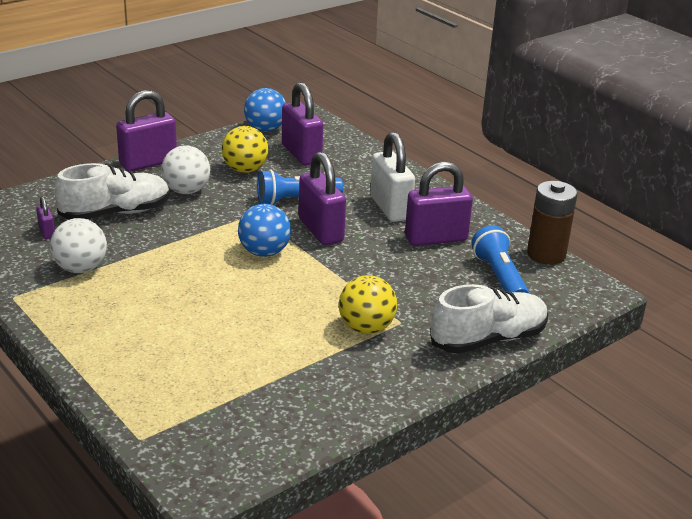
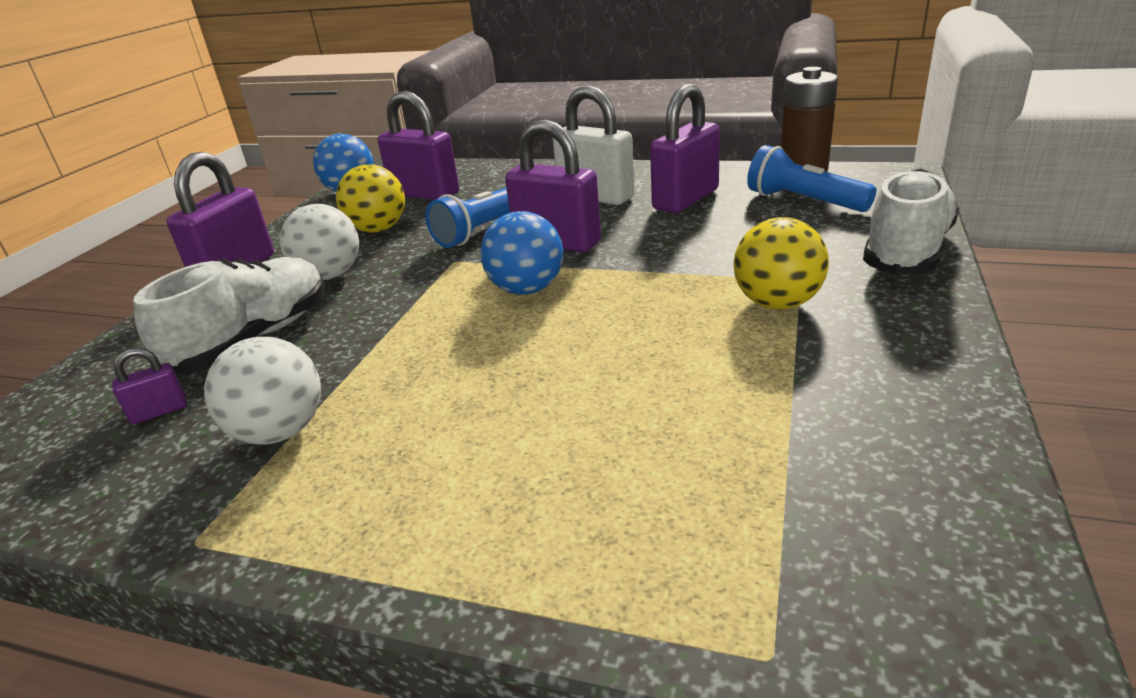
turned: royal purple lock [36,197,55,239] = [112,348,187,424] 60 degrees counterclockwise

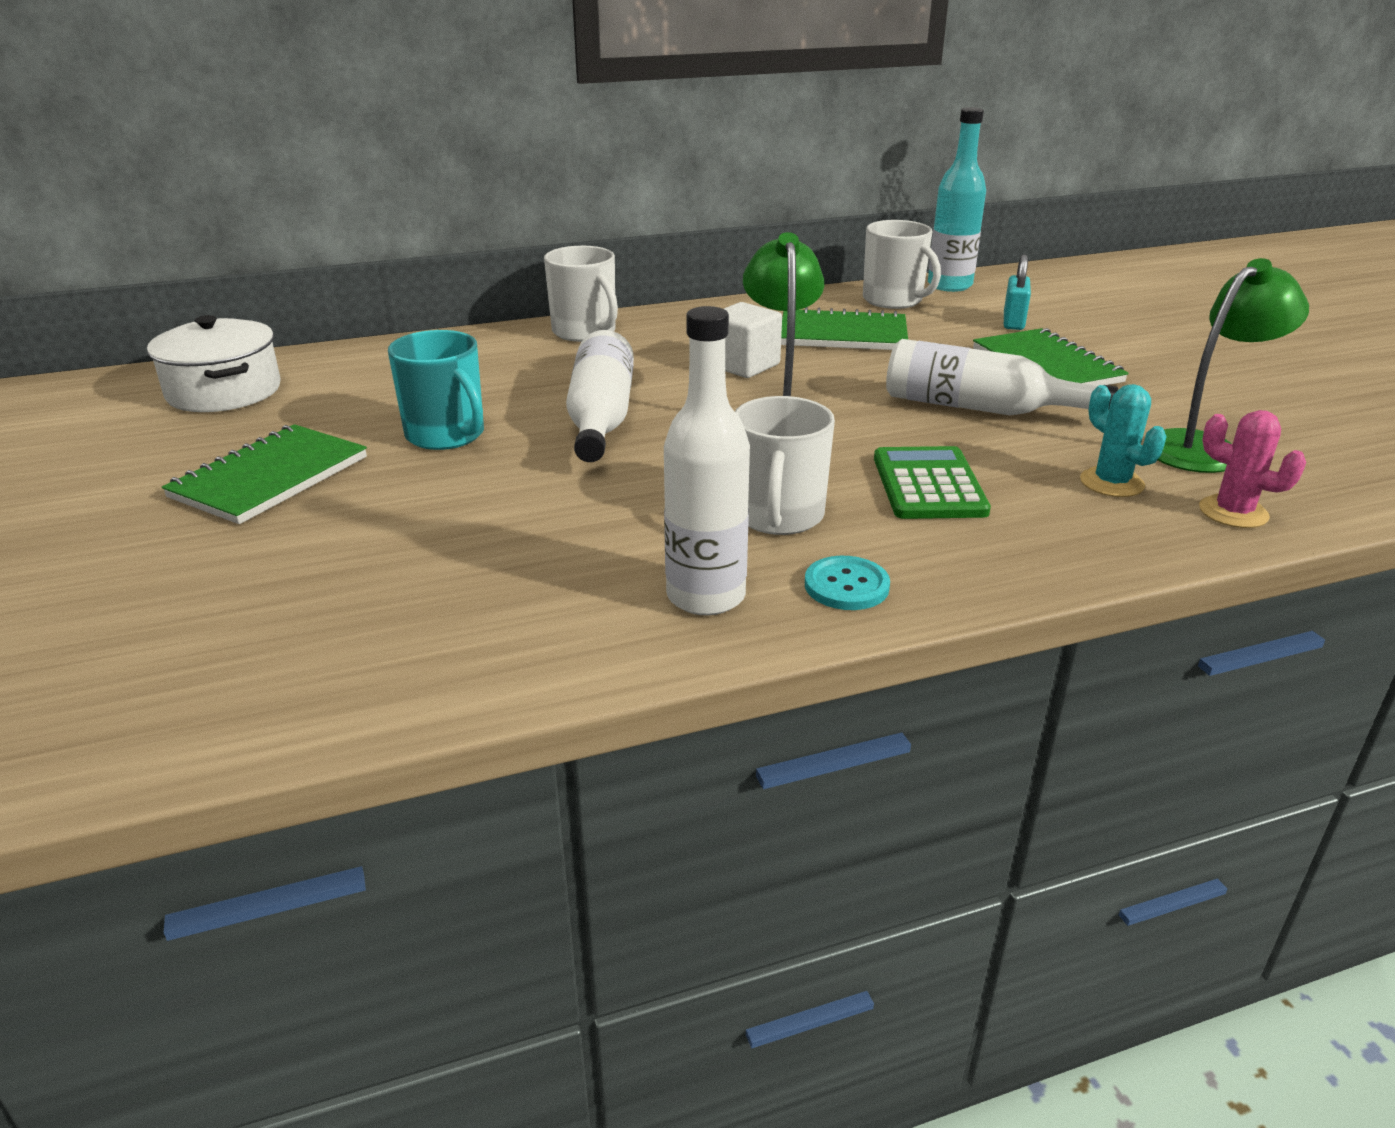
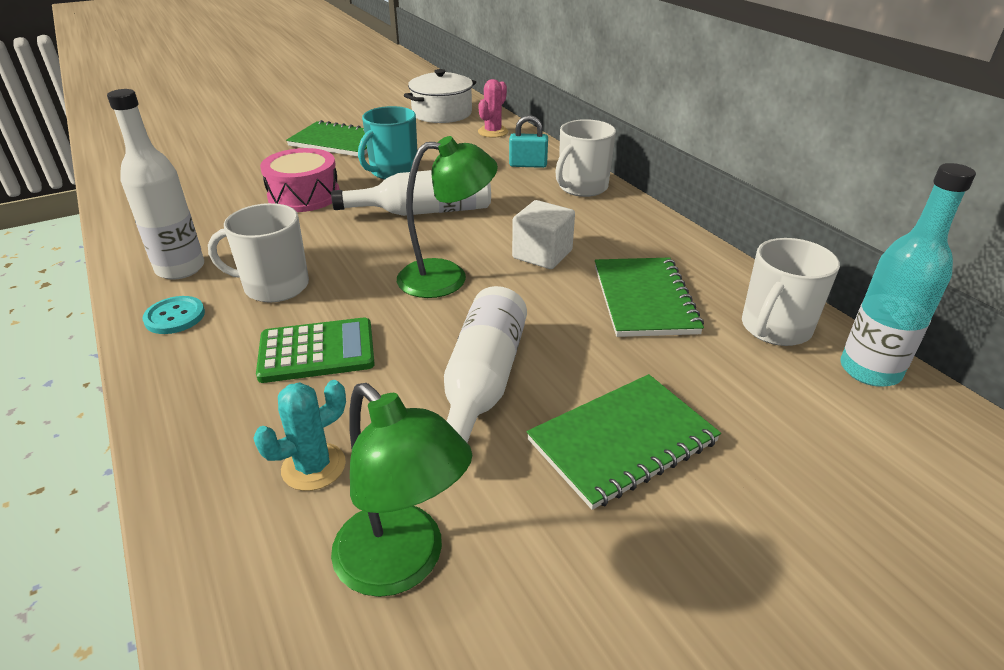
added: rose-pink snare drum [260,148,340,212]
moved: teal lock [1004,254,1031,330] to [509,115,548,168]; rose-pink cactus [1199,410,1306,528] to [478,79,508,138]

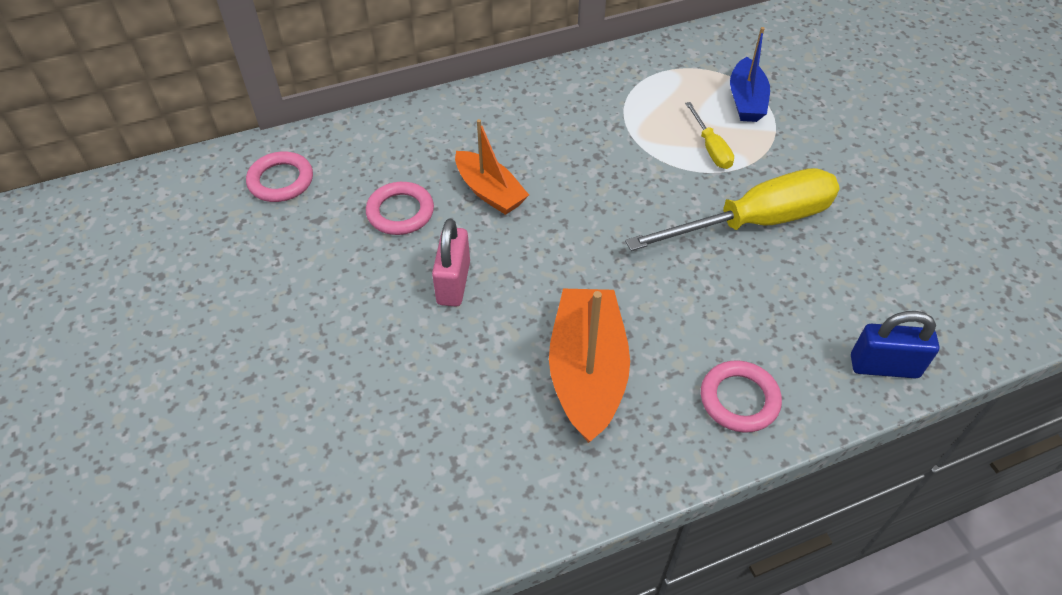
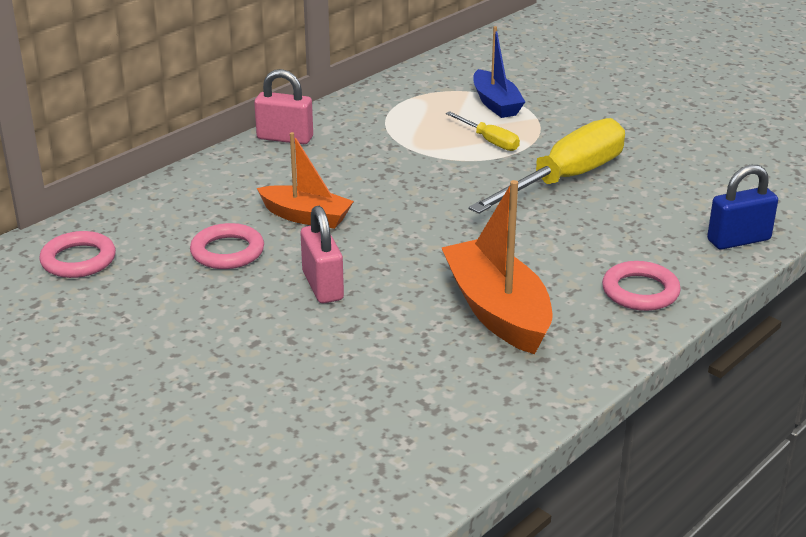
added: rose-pink lock [254,69,313,144]

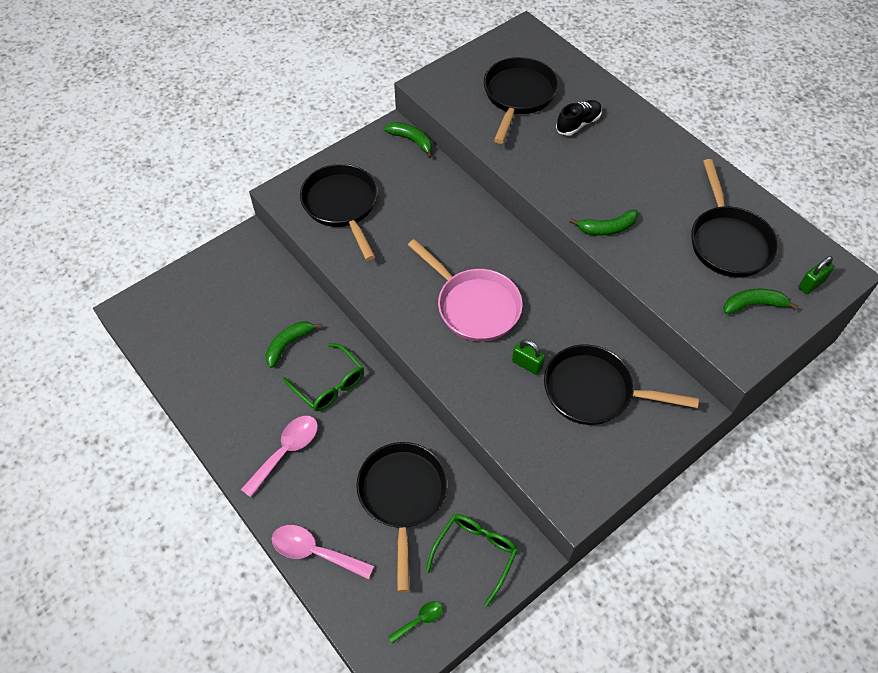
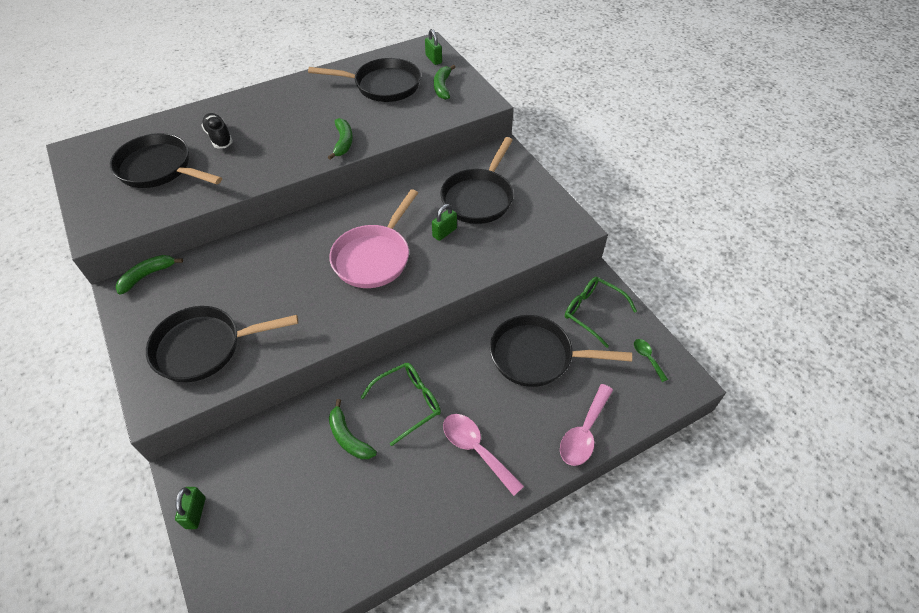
added: emerald lock [175,487,206,529]
turned: rose-pink skillet [408,239,523,342] = [329,189,418,288] 150 degrees clockwise

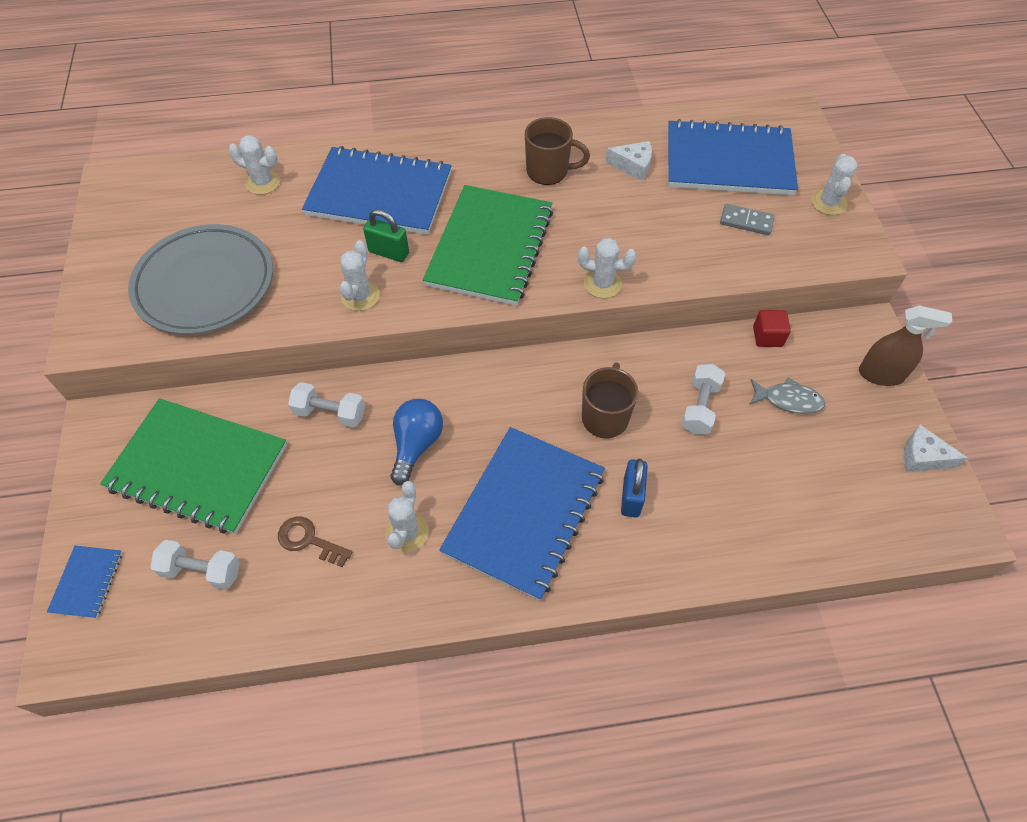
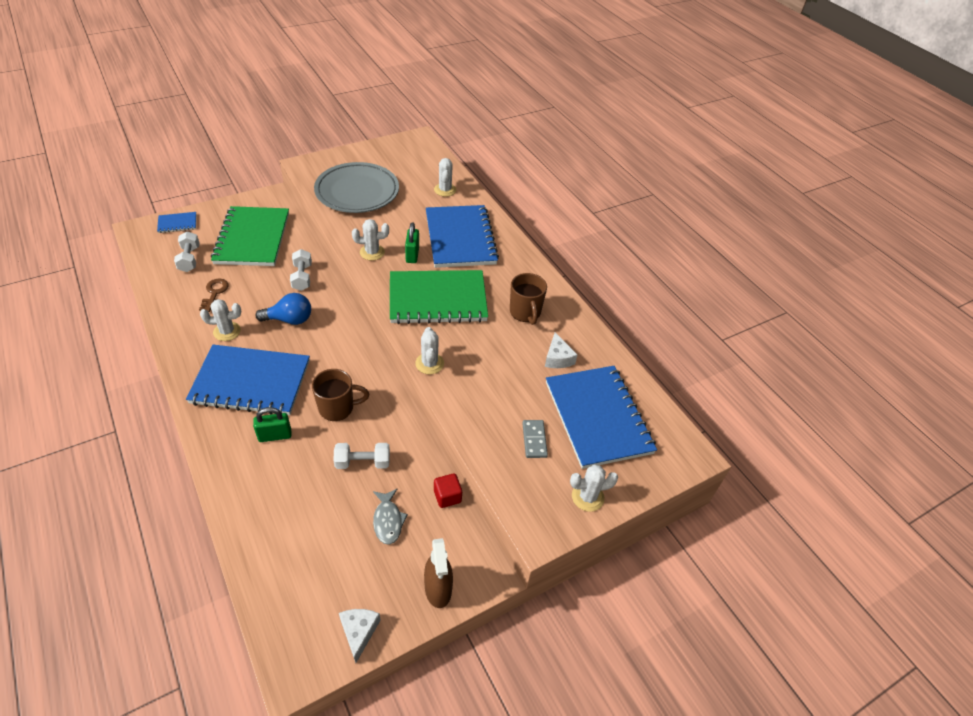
recoloured: royal blue lock [621,459,648,518] to emerald lock [253,407,291,442]

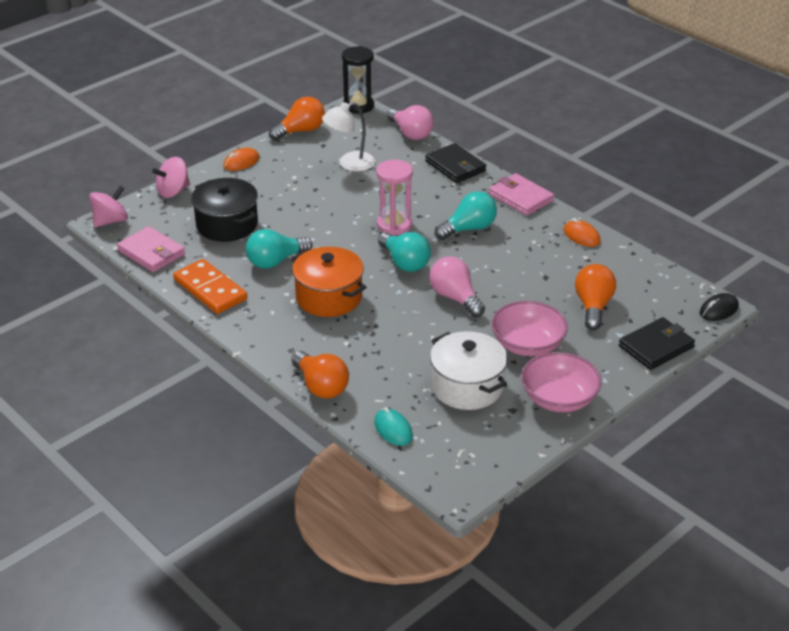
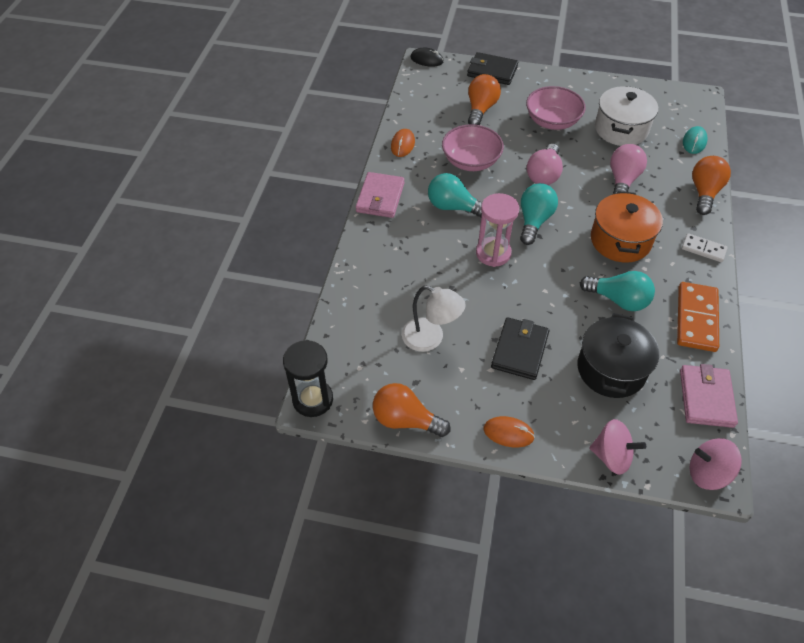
added: white domino piece [682,233,728,262]
moved: rose-pink light bulb [387,105,434,140] to [610,144,647,194]; ebony card wallet [425,143,486,183] to [491,317,550,380]; rose-pink deep dish [521,352,602,412] to [442,124,504,171]
turned: orange-coloured light bulb [575,264,616,330] = [468,74,501,125] 135 degrees clockwise

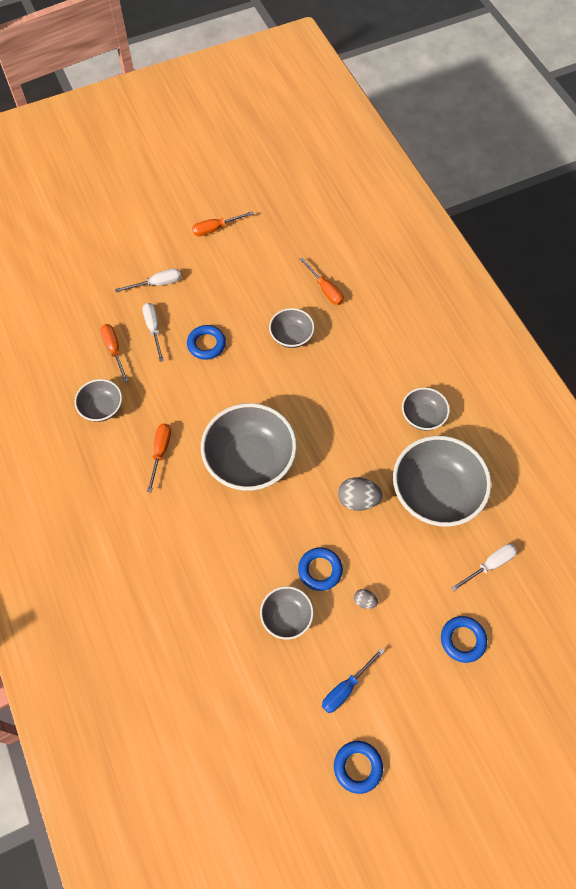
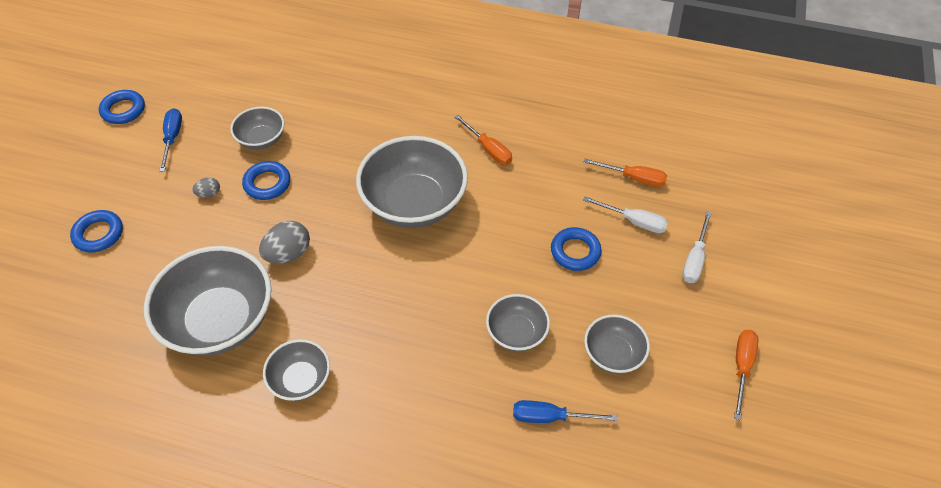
removed: white flat screwdriver [451,544,517,591]
moved: gray deep dish [74,379,122,422] to [584,314,650,374]
recoloured: orange-coloured flat screwdriver [299,257,344,305] to royal blue flat screwdriver [513,400,617,423]

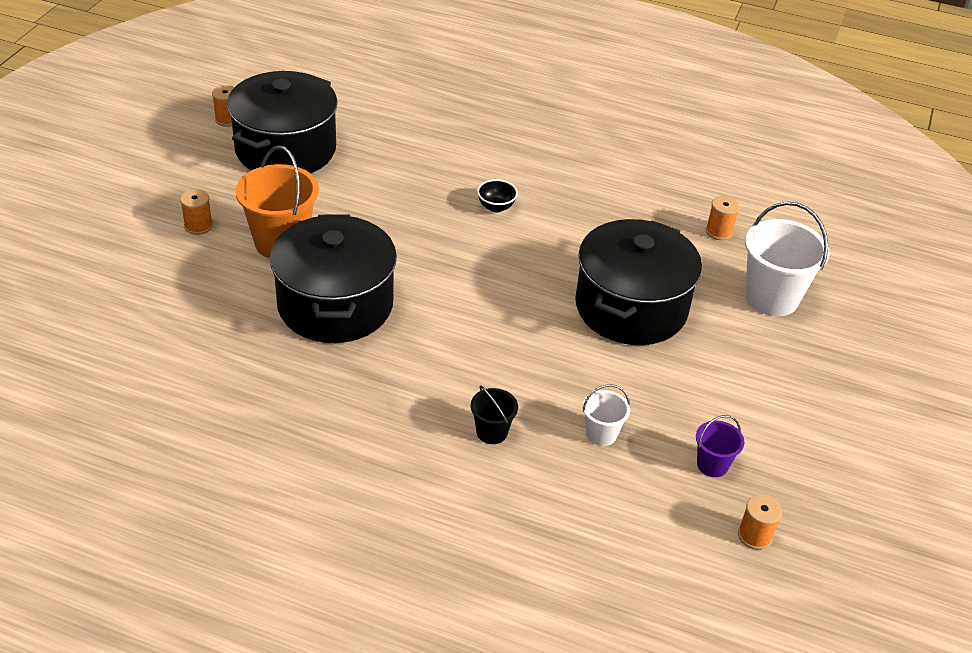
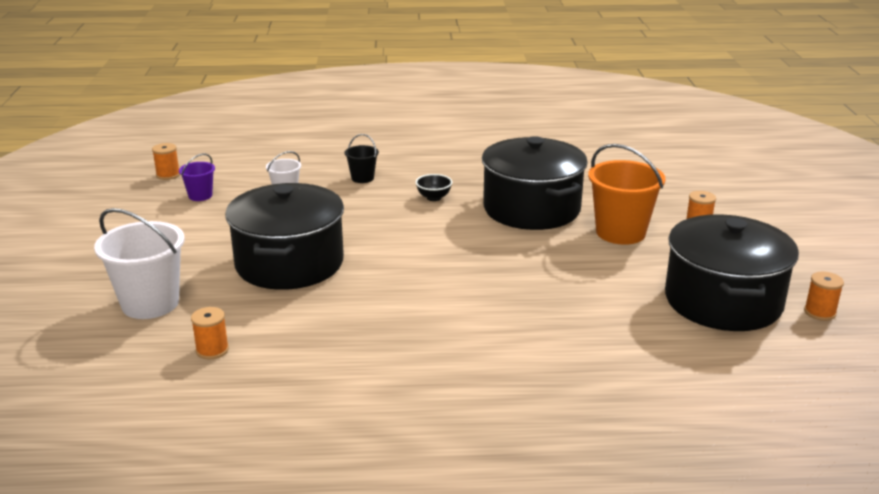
moved: ebony deep dish [477,179,518,212] to [415,174,452,201]

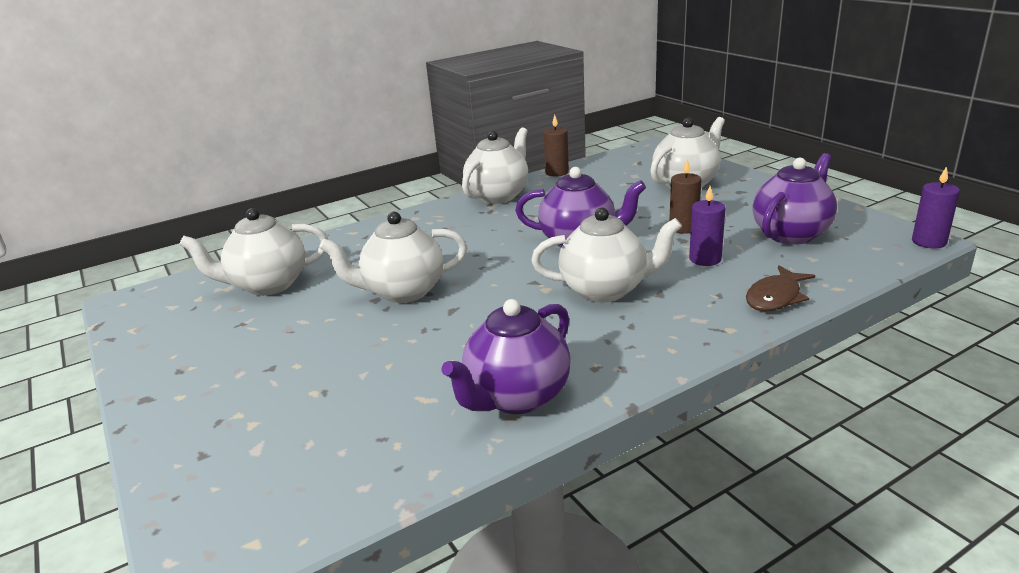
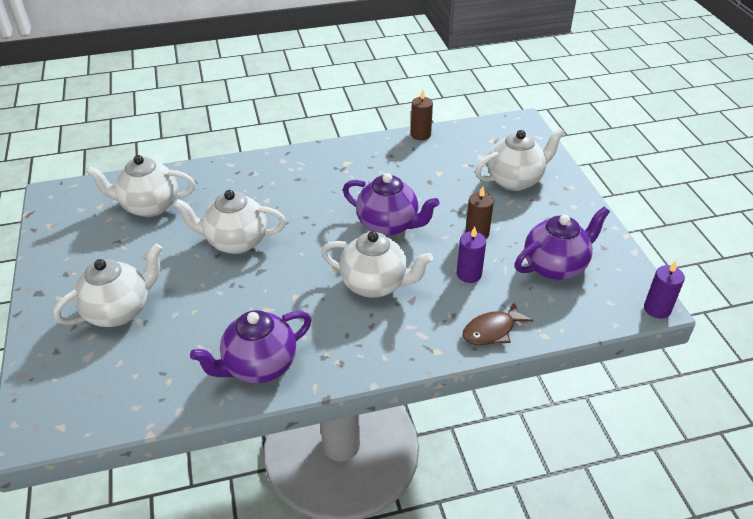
moved: white teapot [462,127,528,204] to [53,243,162,327]

